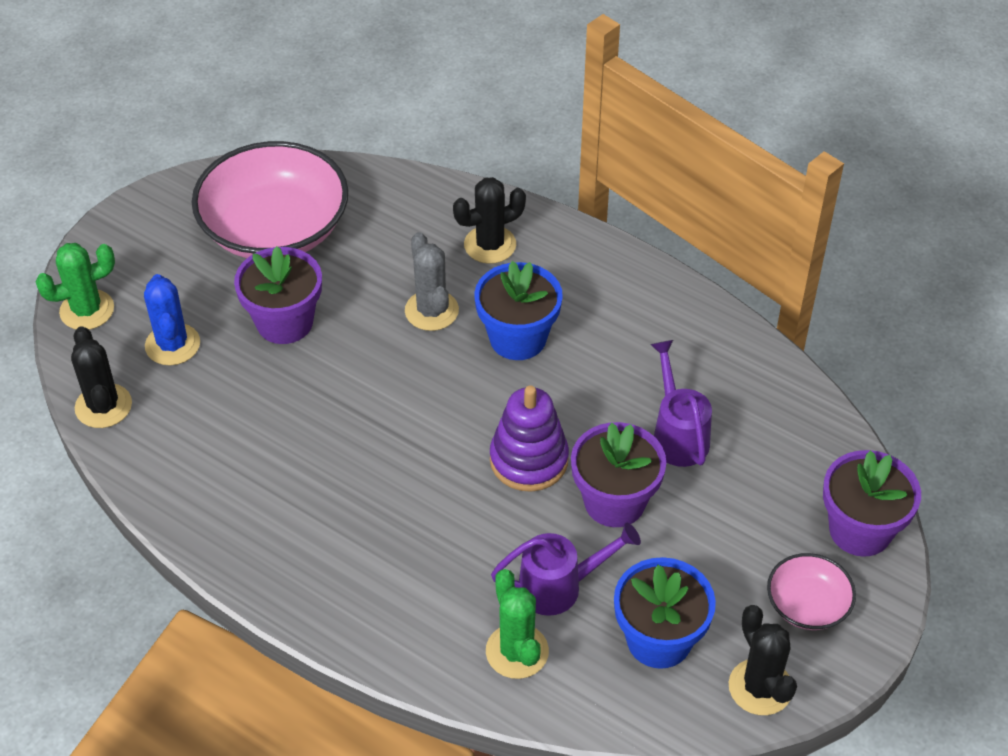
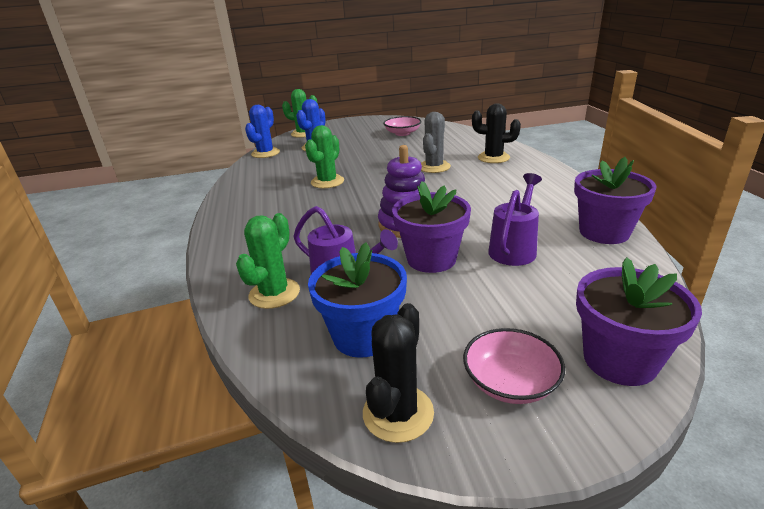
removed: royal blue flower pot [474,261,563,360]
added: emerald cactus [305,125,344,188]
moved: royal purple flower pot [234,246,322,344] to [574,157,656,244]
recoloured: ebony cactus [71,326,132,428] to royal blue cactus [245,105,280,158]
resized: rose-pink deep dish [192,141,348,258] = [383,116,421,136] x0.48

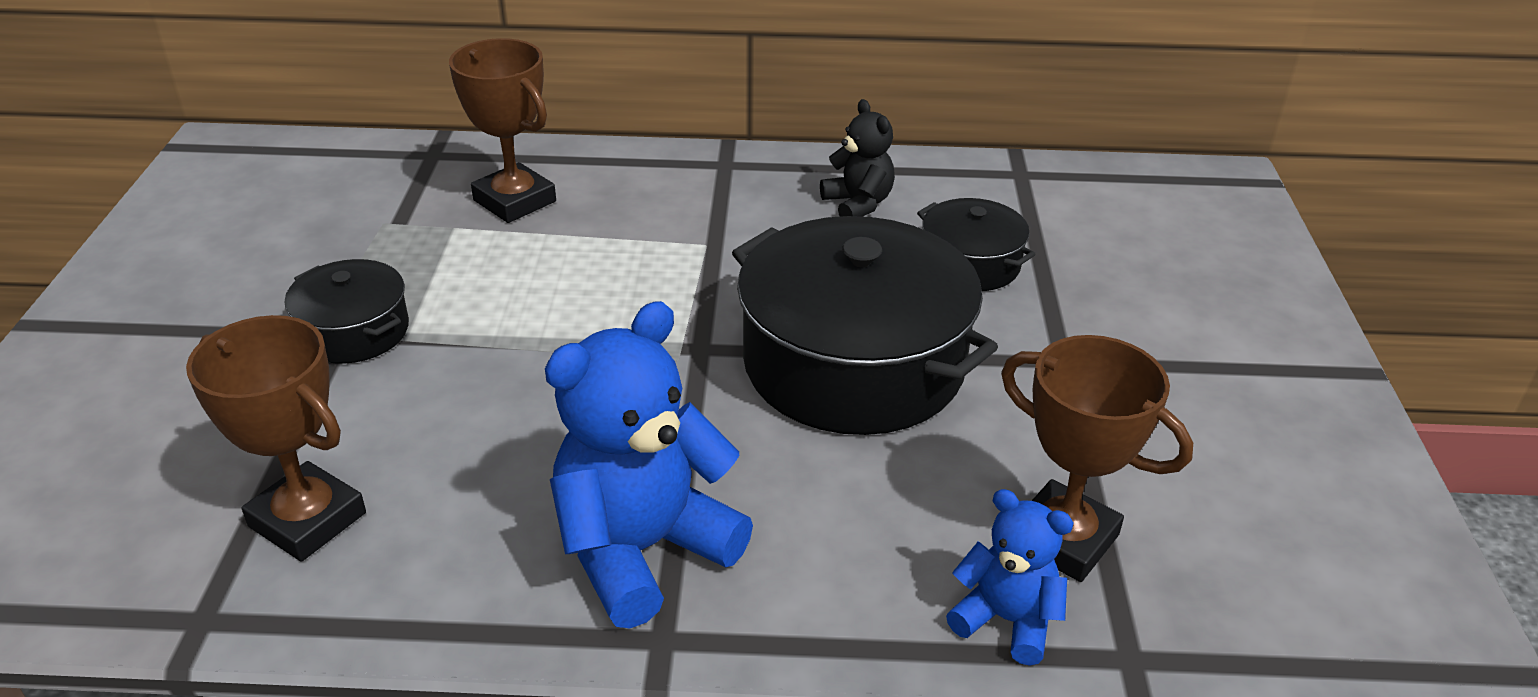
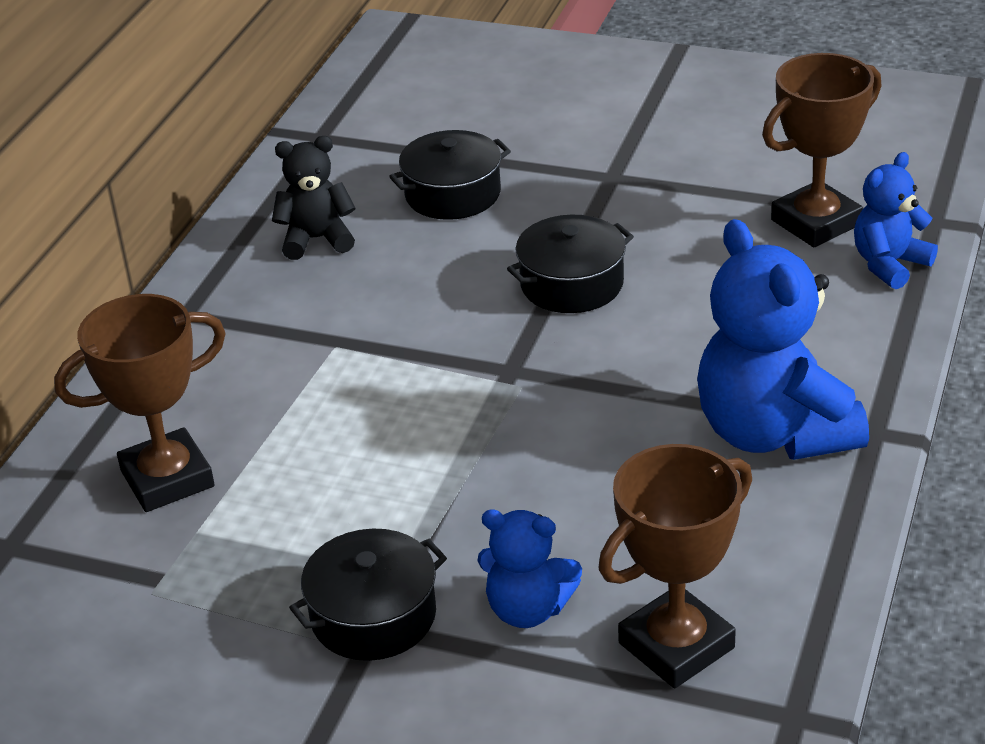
added: royal blue stuffed bear [477,510,582,628]
resized: ebony cooking pot [732,216,998,435] = [507,215,634,313] x0.50

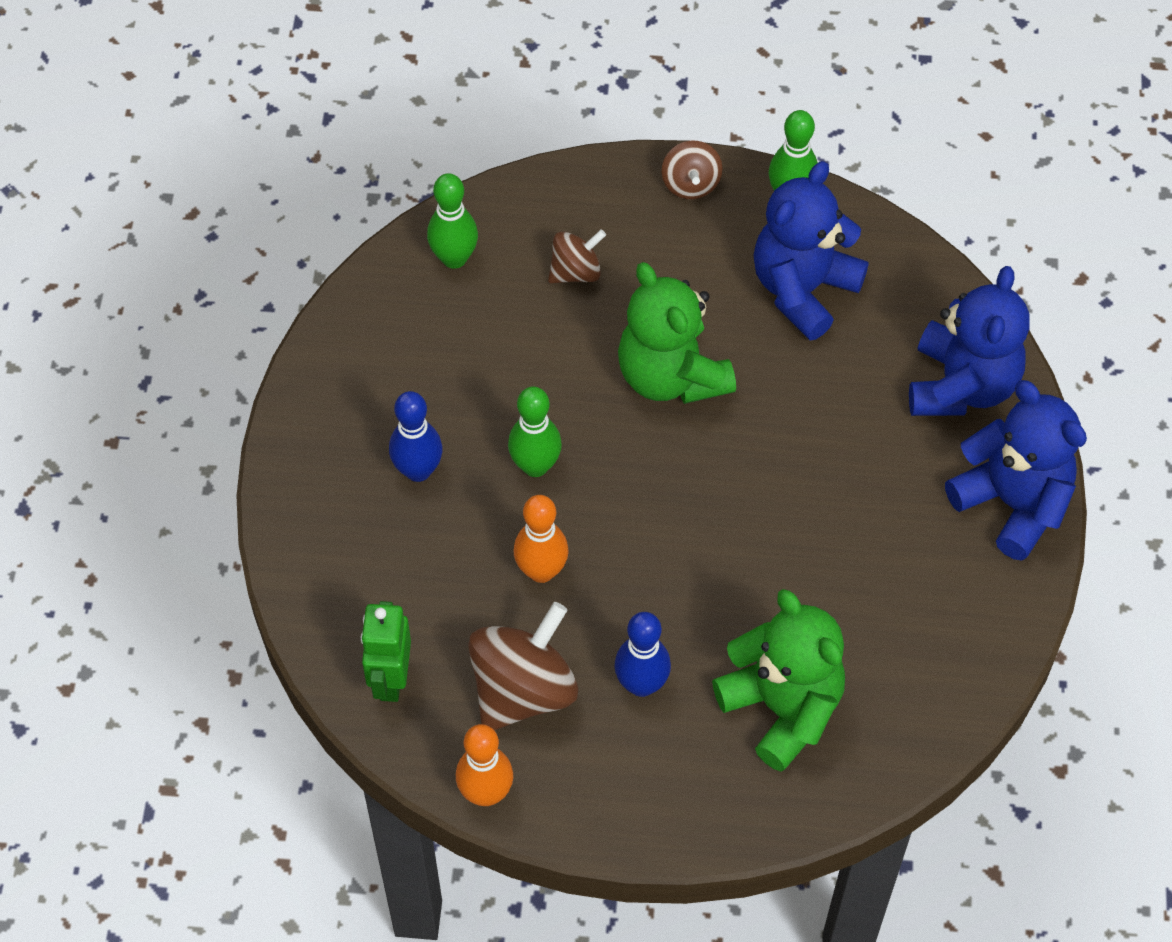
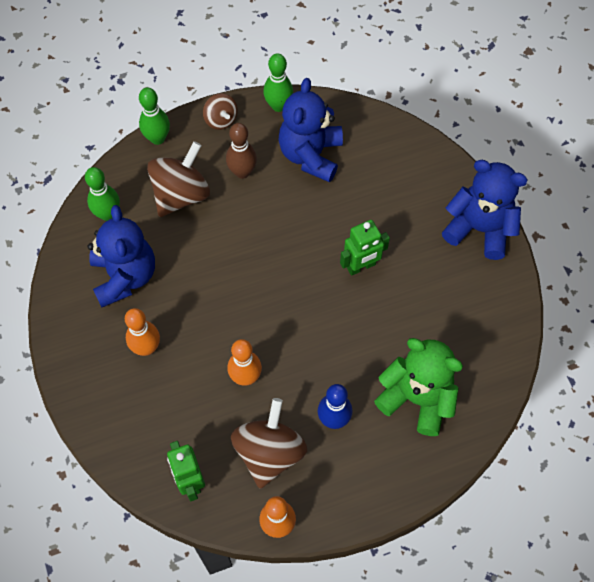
removed: emerald stuffed bear [618,262,736,404]
added: dark brown tenpin [226,123,257,179]; emerald toy robot [340,220,390,276]
moved: emerald tenpin [508,386,562,477] to [139,88,170,145]; royal blue stuffed bear [909,266,1029,416] to [88,205,155,308]
recoloured: royal blue tenpin [389,391,443,482] to orange-coloured tenpin [125,308,160,356]
resized: dark brown toy top [548,229,606,283] = [147,141,210,217] x1.78

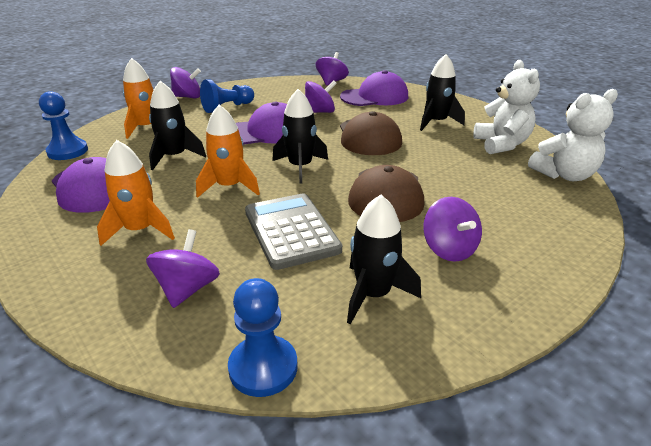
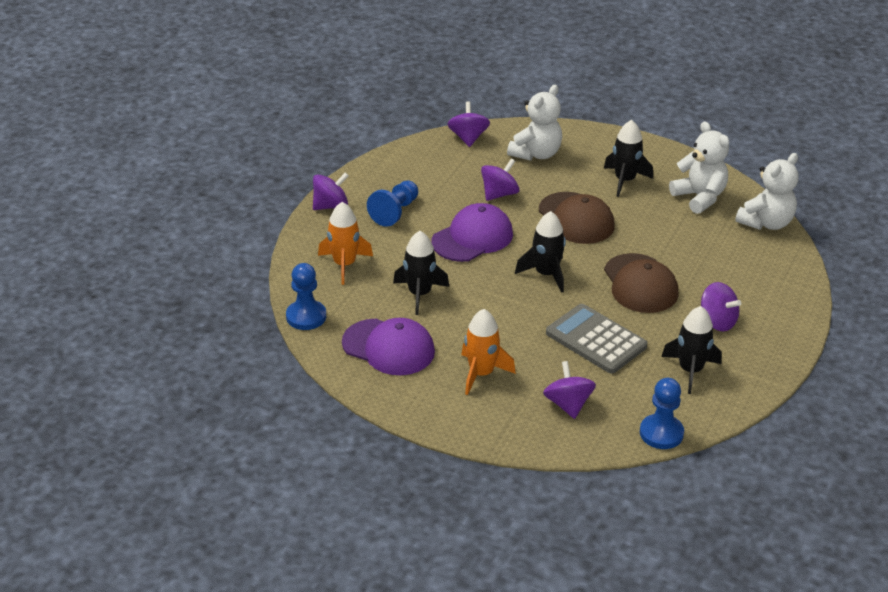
removed: orange-coloured rocket [196,105,260,198]
replaced: royal purple cap [340,70,408,106] to white stuffed bear [507,85,562,161]

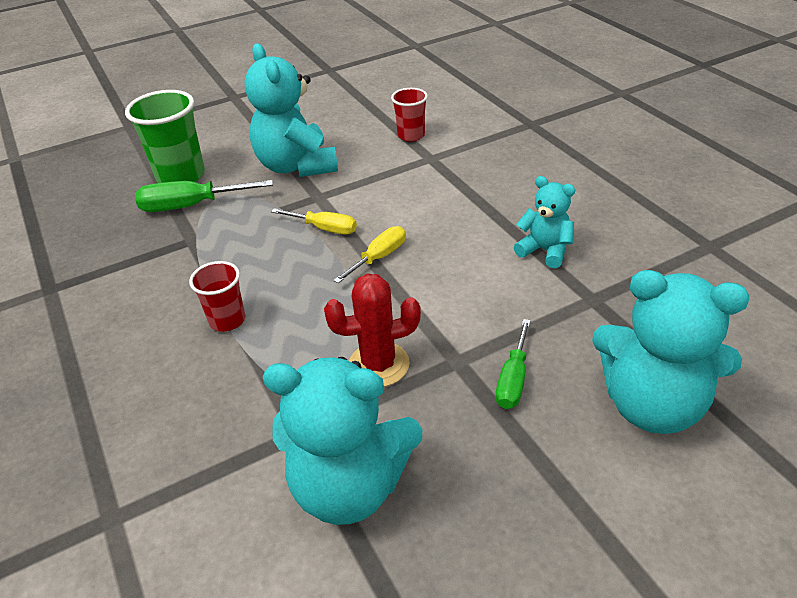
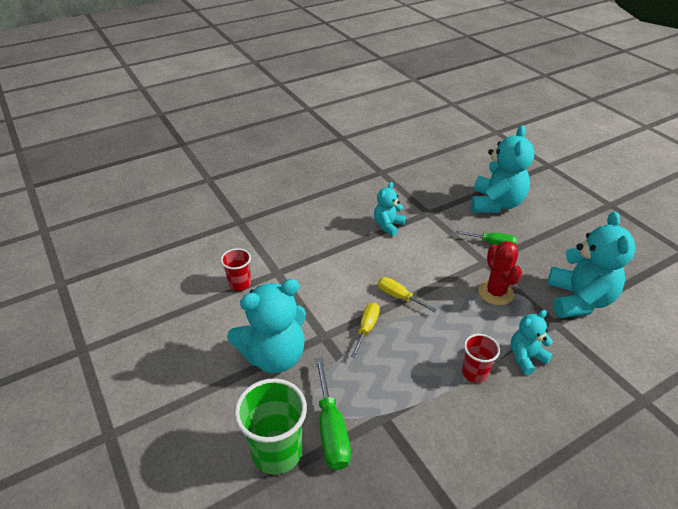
added: teal stuffed bear [511,310,553,375]

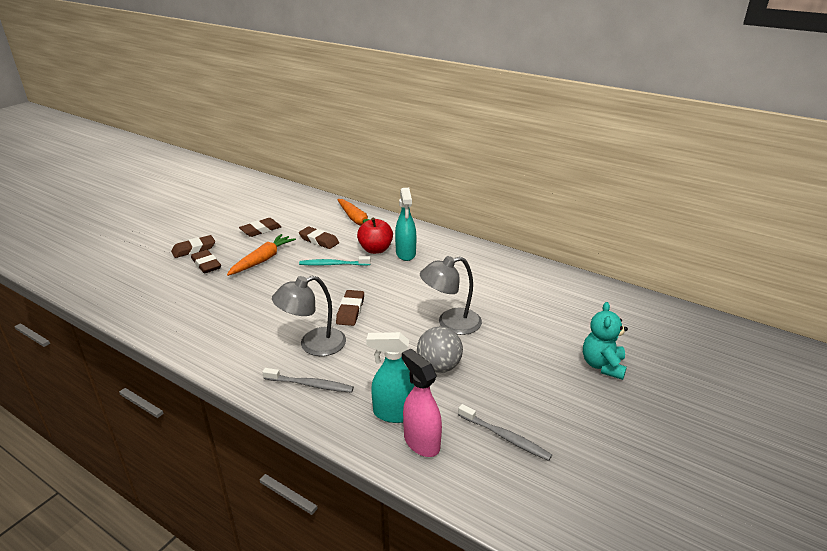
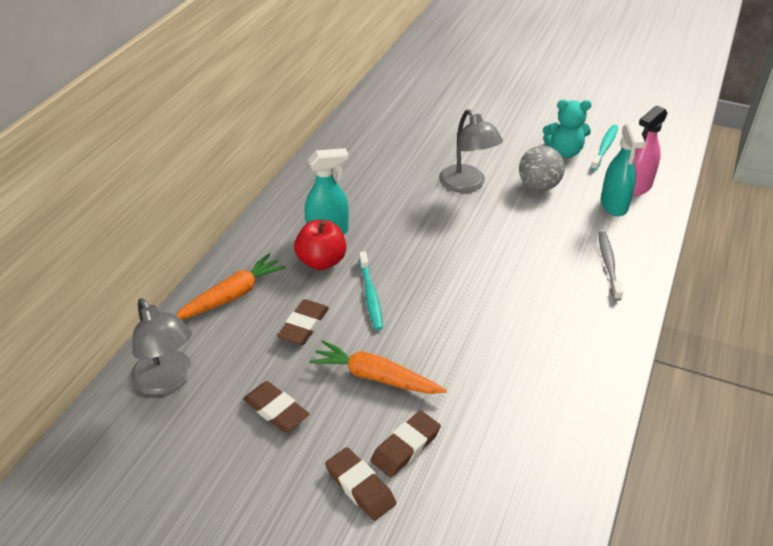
removed: dark brown eraser [336,290,364,326]
moved: gray reading lamp [272,276,346,356] to [131,298,192,395]; teal stuffed bear [583,302,628,380] to [543,100,592,158]
recoloured: gray dental brush [458,404,552,461] to teal dental brush [590,125,618,171]

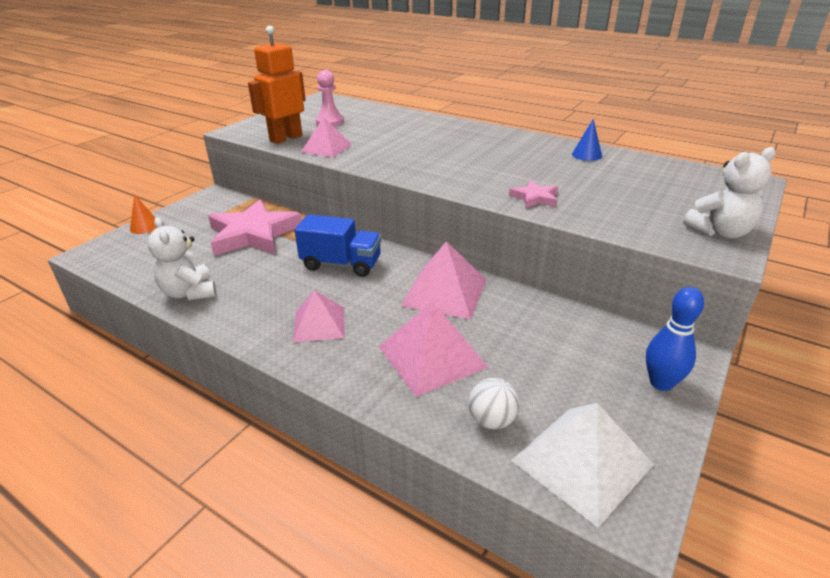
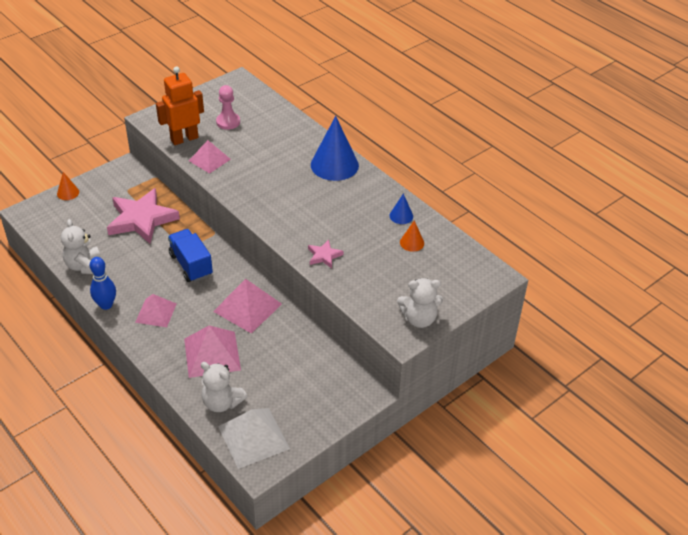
added: royal blue cone shape [311,116,359,181]; orange-coloured cone shape [400,220,424,252]
moved: royal blue tenpin [646,287,704,391] to [90,257,116,310]
replaced: white ball [469,378,519,429] to white stuffed bear [201,362,247,412]
turned: royal blue lorry [295,214,381,277] = [168,229,213,282] 150 degrees counterclockwise

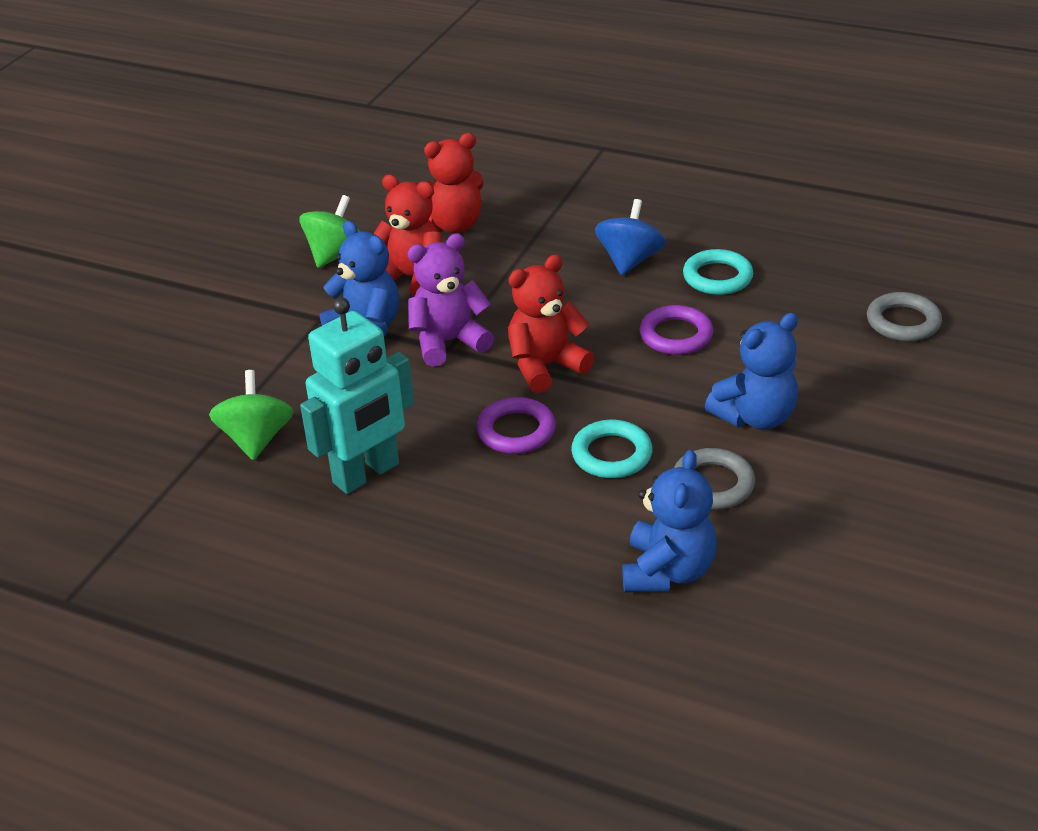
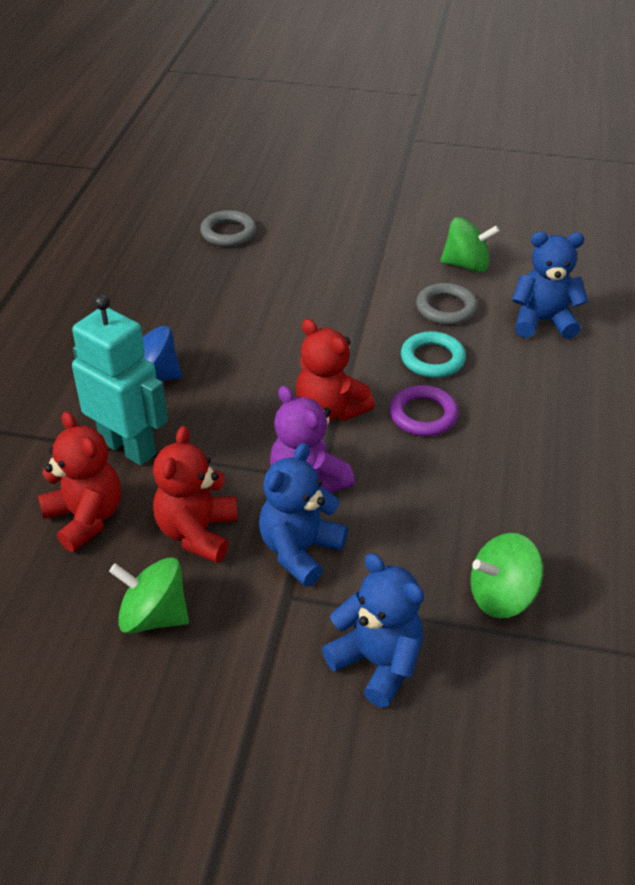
removed: royal purple hoop [640,305,713,355]; teal hoop [683,249,753,295]
added: emerald toy top [440,217,500,273]
moved: teal toy robot [300,297,414,494] to [72,295,168,466]; royal blue stuffed bear [705,313,798,430] to [322,553,424,708]

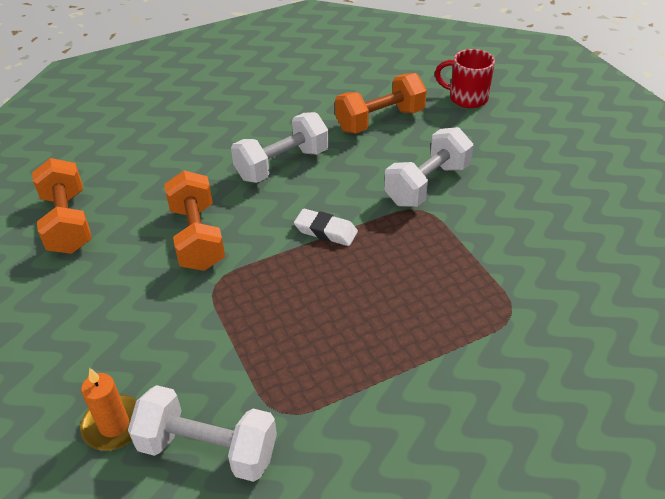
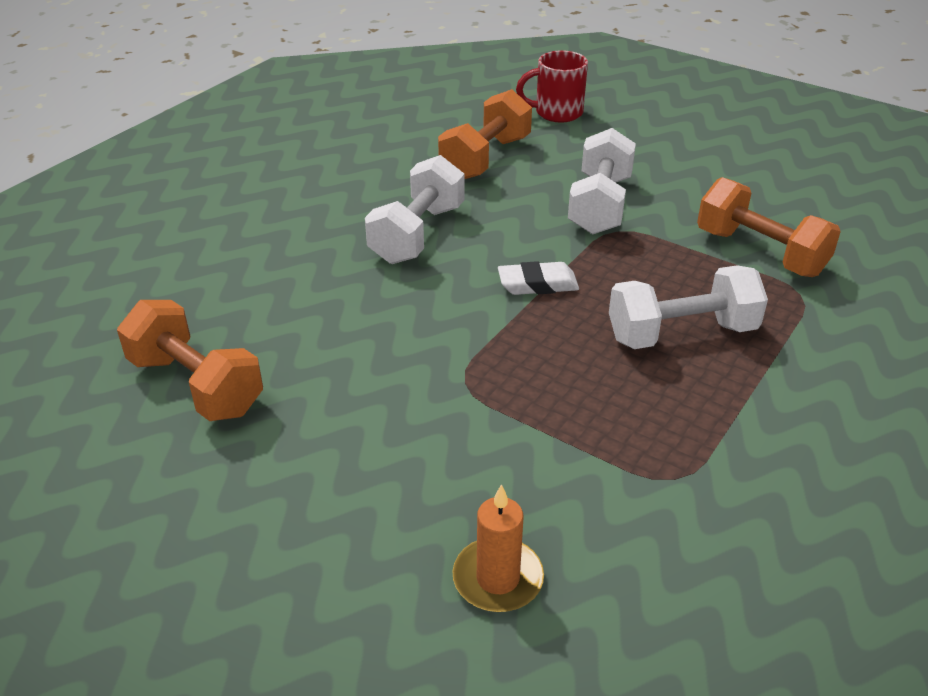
moved: white hand weight [128,385,277,482] to [609,265,768,349]; orange-coloured hand weight [164,170,225,271] to [697,177,841,277]

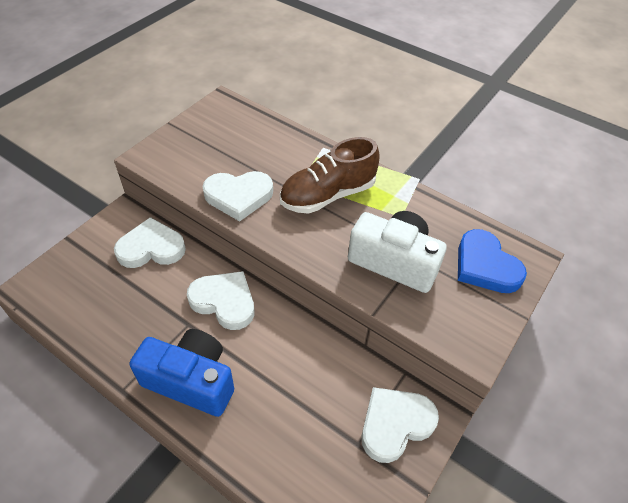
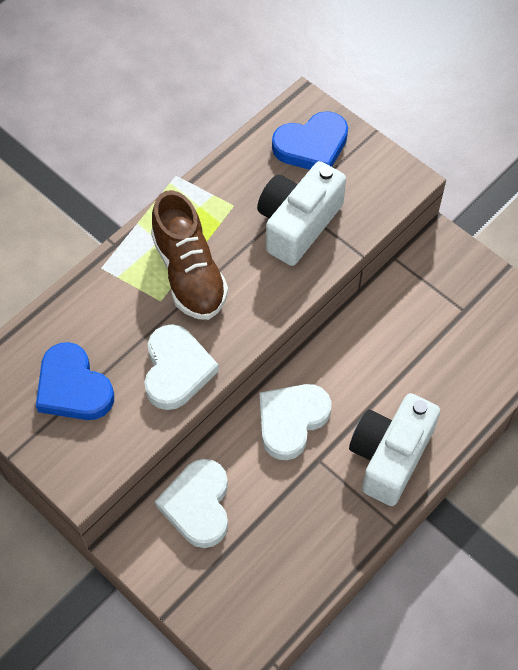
removed: white heart shape [362,387,439,463]
added: royal blue heart shape [36,342,114,420]
recoloured: royal blue camera [129,329,234,417] to white camera [349,393,440,506]

